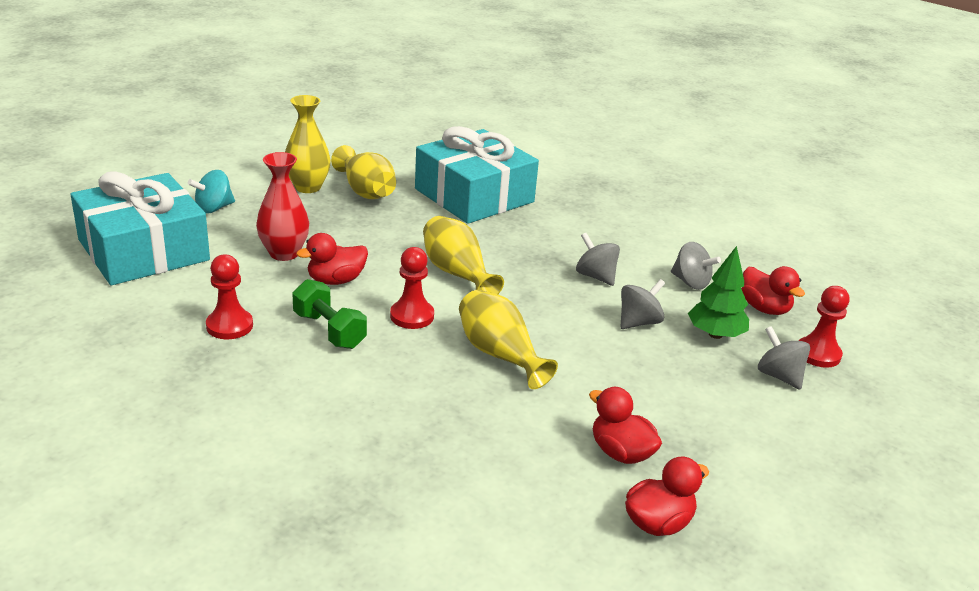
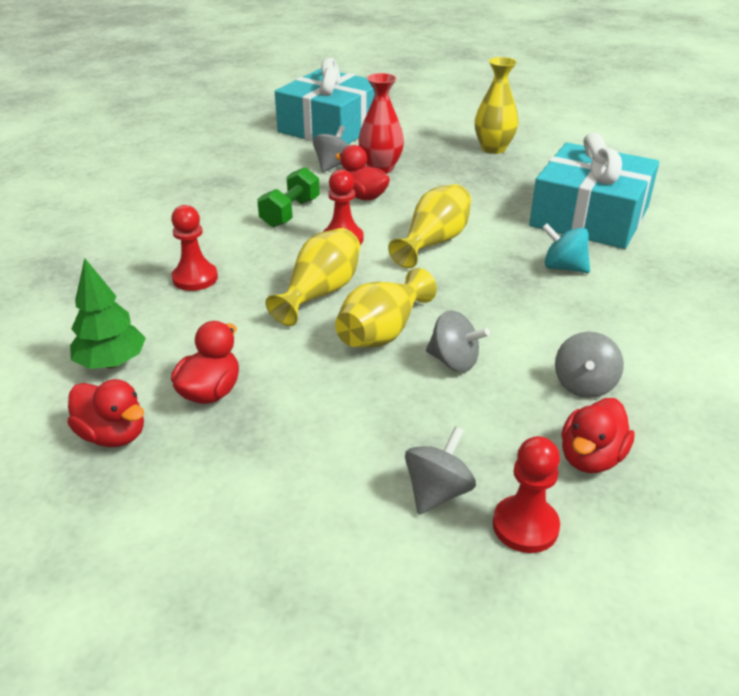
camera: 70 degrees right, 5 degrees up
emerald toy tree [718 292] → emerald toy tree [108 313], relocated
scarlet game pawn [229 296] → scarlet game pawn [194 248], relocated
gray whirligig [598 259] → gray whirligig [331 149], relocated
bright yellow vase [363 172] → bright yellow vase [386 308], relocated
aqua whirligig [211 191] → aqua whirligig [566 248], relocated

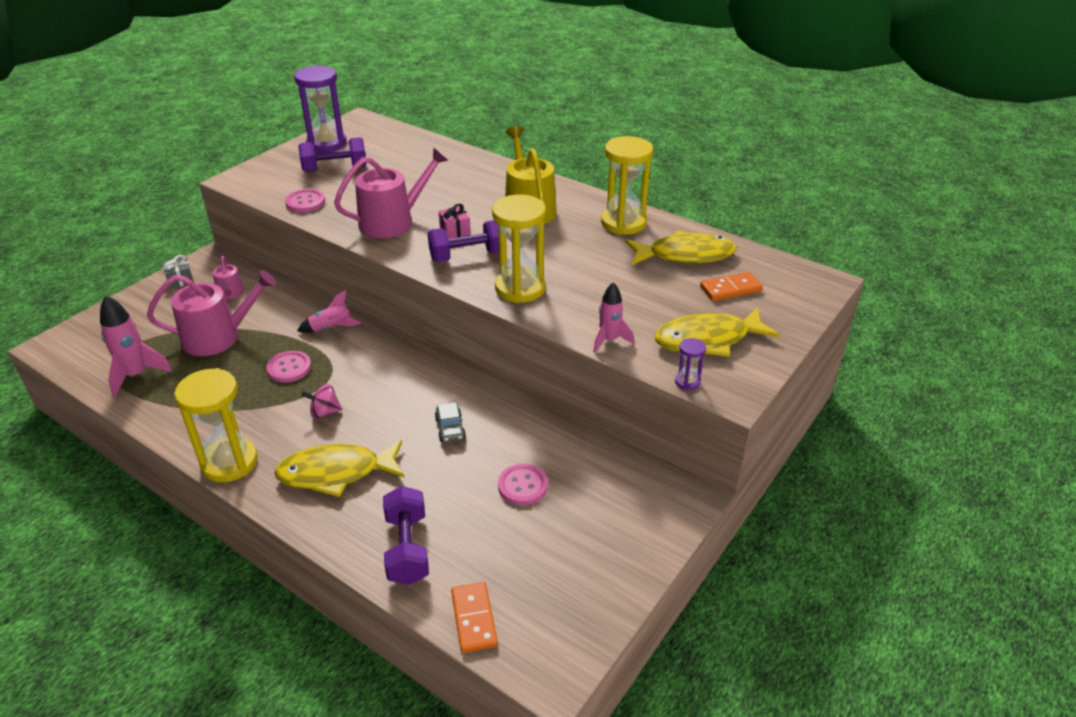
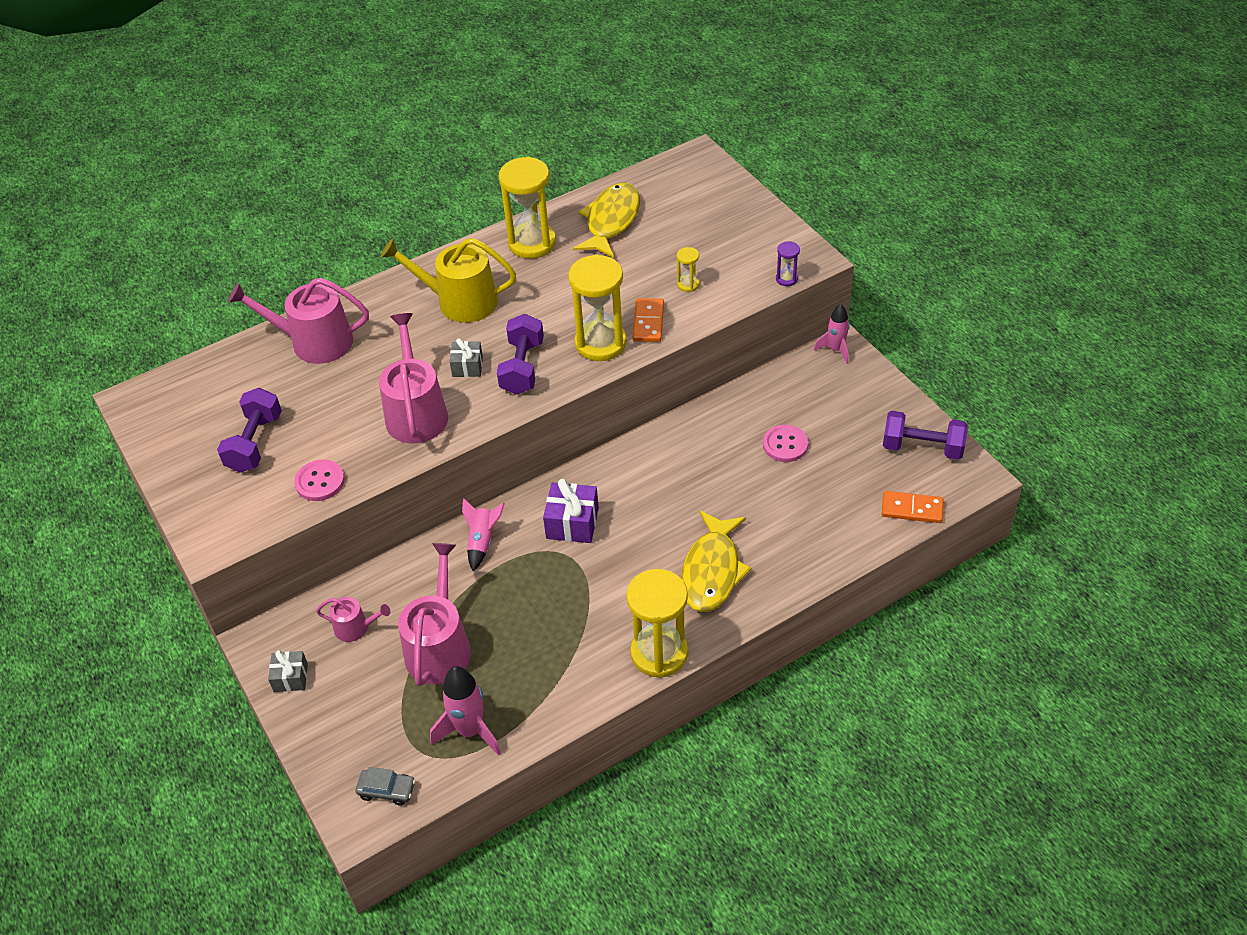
camera: 65 degrees left, 10 degrees up
- → rose-pink sprinkling can [298 321]
gray car [450 422] → gray car [386 786], relocated
rose-pink present [455 221] → gray present [466 357]
- → purple present [571 511]
orange-coloured domino piece [731 286] → orange-coloured domino piece [648 320], relocated
- → bright yellow sand timer [688 269]
rose-pink toy rocket [613 317] → rose-pink toy rocket [831 334], relocated
purple dumbbell [406 535] → purple dumbbell [925 435], relocated
rose-pink sewing button [288 367] → -
purple sand timer [320 108] → -
rose-pink whirligig [321 401] → -
bright yellow fish figure [717 332] → -

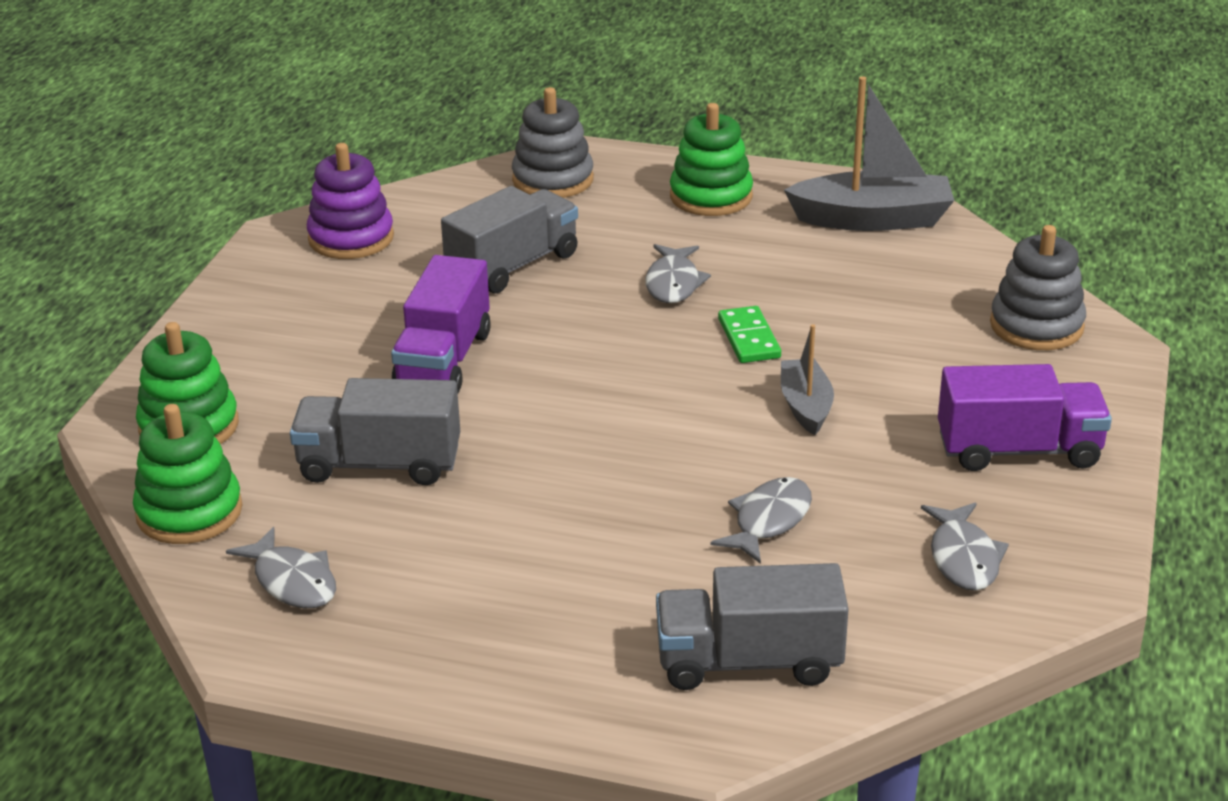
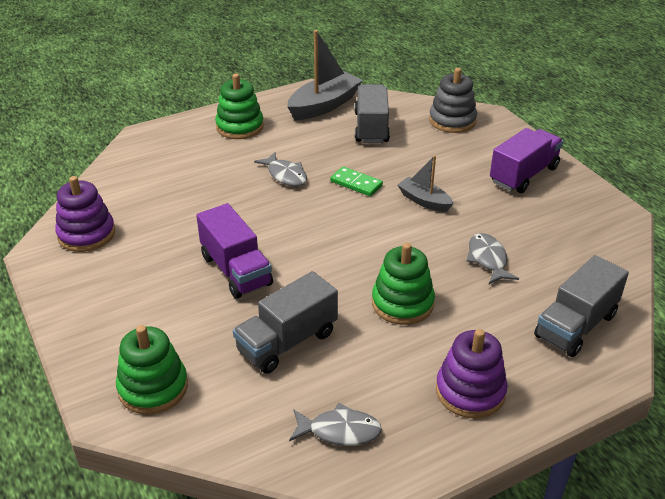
camera: 45 degrees left, 5 degrees up
gray toy truck [509 239] → gray toy truck [372 113], relocated
emerald stacking toy [187 474] → emerald stacking toy [403 284], relocated
- → purple stacking toy [472 374]
gray stacking toy [553 142] → -
gray fish figure [965 547] → -

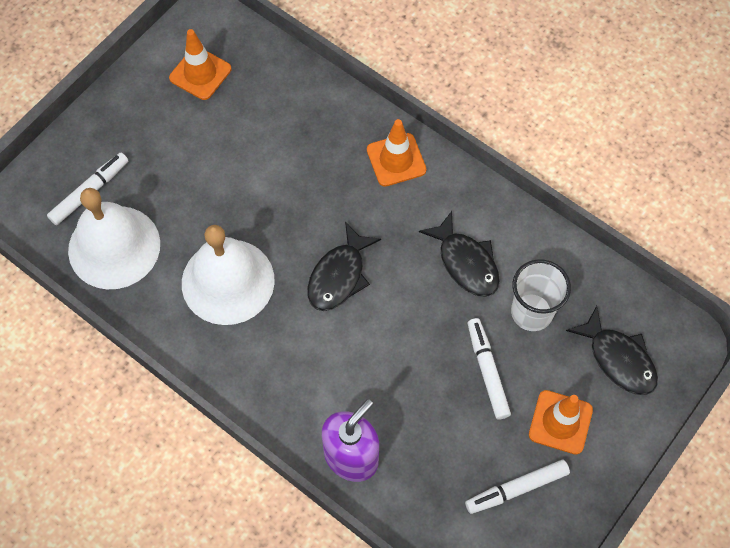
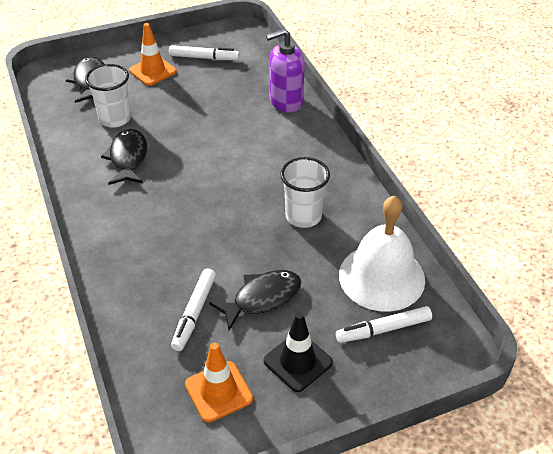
camera: 150 degrees left, 20 degrees down
snow-white marker pen [489 368] → snow-white marker pen [193 310], relocated
jet-black fish figure [344 266] → jet-black fish figure [255 300], relocated
- → jet-black traffic cone [298 352]
snow-white school bell [228 275] → snow-white tumbler [305 192]
orange-coloured traffic cone [396 153] → -

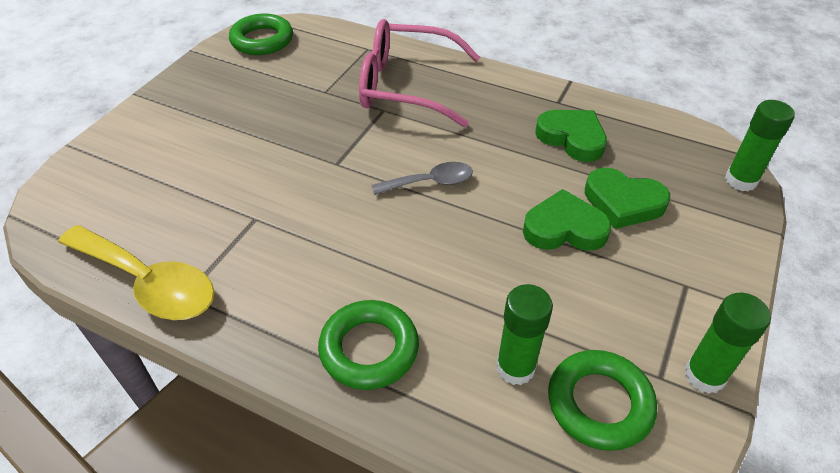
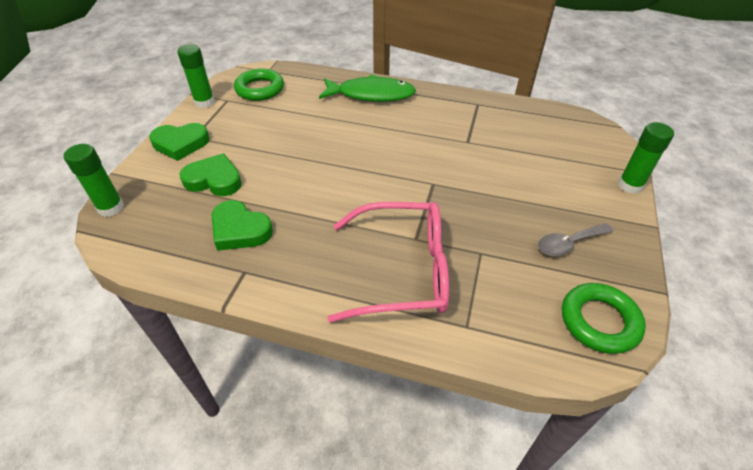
camera: 170 degrees right, 0 degrees up
emerald heart shape [567 220] → emerald heart shape [179 142], relocated
emerald hoop [368 345] → emerald fish figure [367 88]
gray tablespoon [422 178] → gray tablespoon [576 239], relocated
emerald glue stick [524 334] → emerald glue stick [646 158], relocated
bright yellow tablespoon [136 272] → -

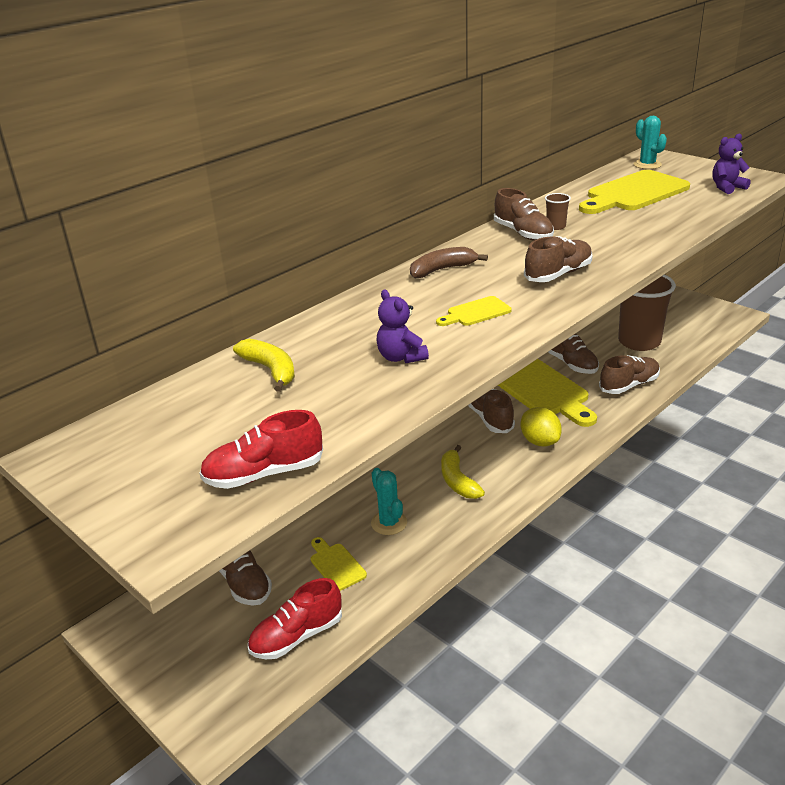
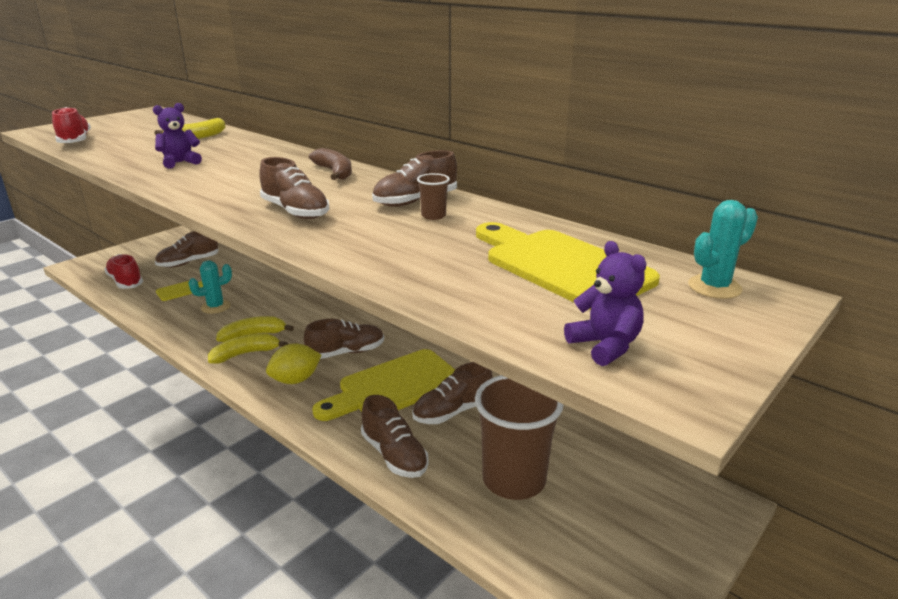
camera: 85 degrees right, 5 degrees down
- → bright yellow toy banana [248 349]
bright yellow chopping board [474 311] → -

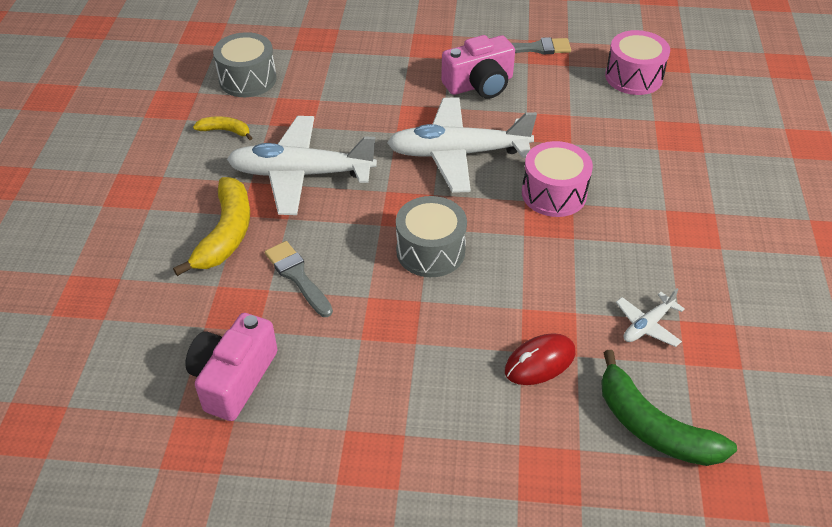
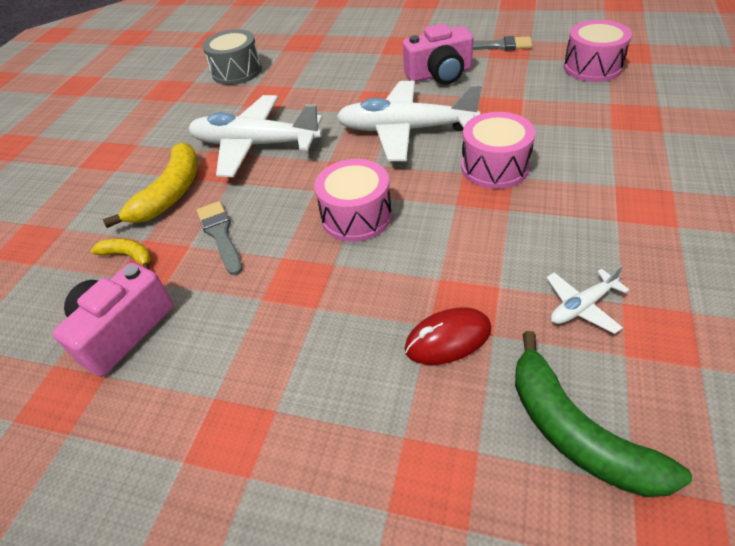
camera: 15 degrees right, 0 degrees up
bright yellow toy banana [222 128] → bright yellow toy banana [121 253], relocated
gray drum [431 236] → rose-pink drum [353 200]

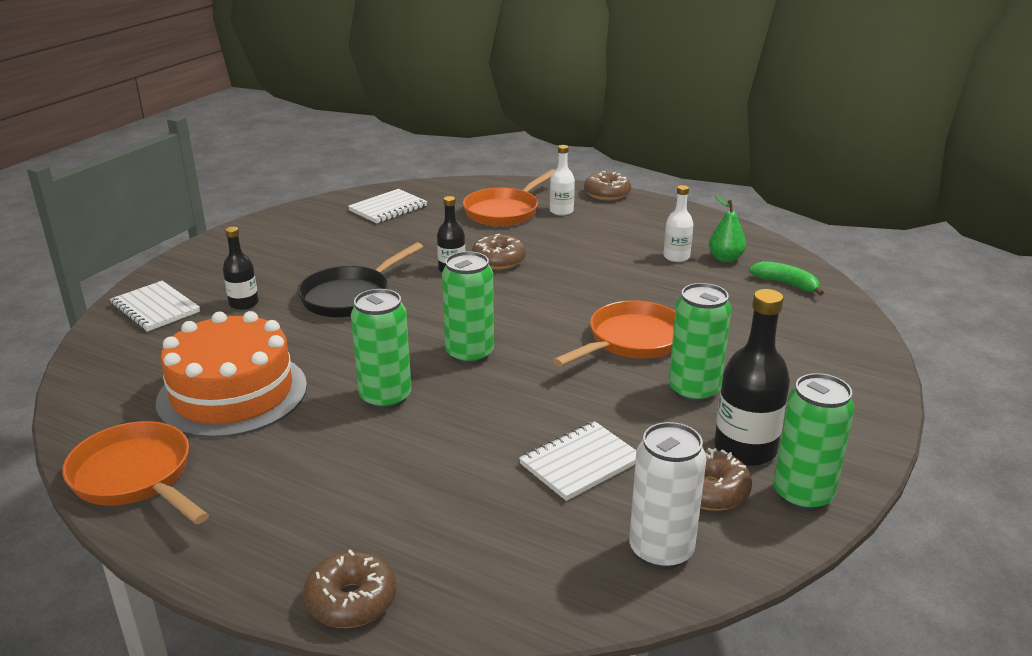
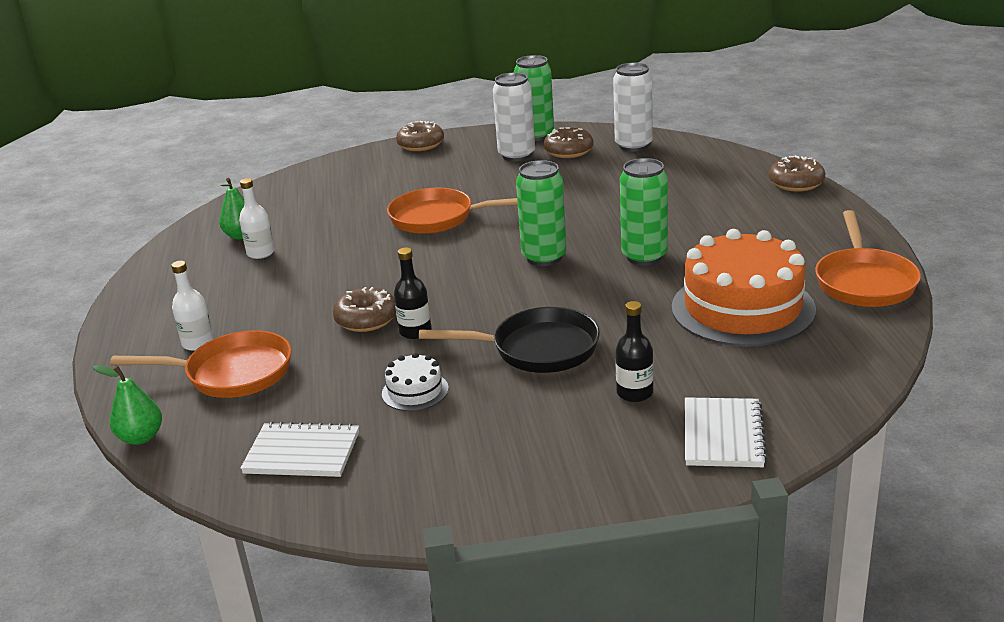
camera: 125 degrees left, 0 degrees up
- → emerald toy pear [127 405]
- → snow-white gateau [415 382]
russet donut [607 185] → russet donut [420 136], relocated
jet-black drink bottle [752 377] → snow-white can [514 117]
snow-white exercise book [577 461] → -
emerald can [700 343] → -
emerald toy banana [786 278] → -

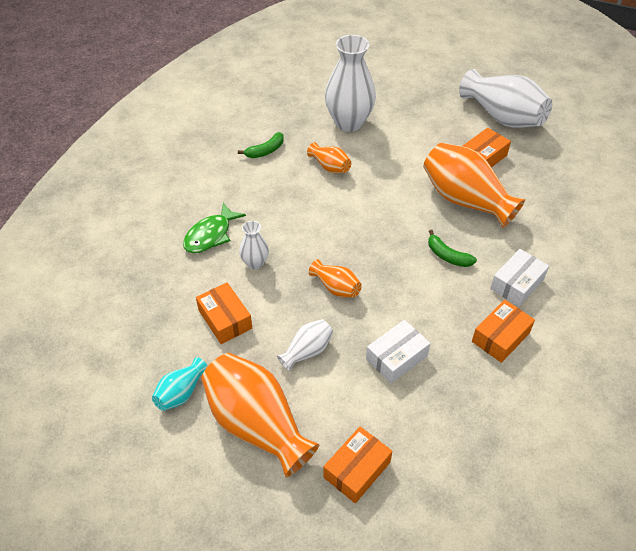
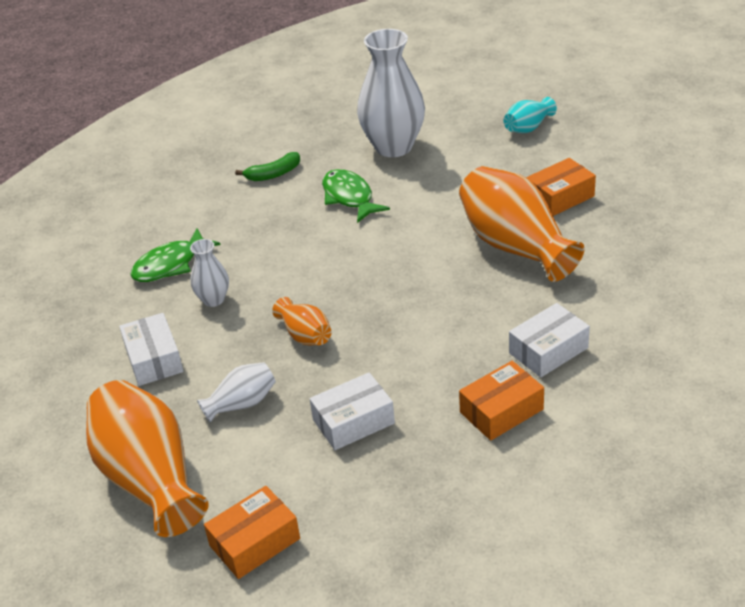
camera: 15 degrees right, 10 degrees down
orange-coloured package [224 313] → snow-white package [151 349]
orange-coloured vase [329 157] → emerald fish figure [356 196]
aqua vase [180 384] → aqua vase [530 115], relocated
emerald toy banana [452 248] → -
snow-white vase [505 98] → -

